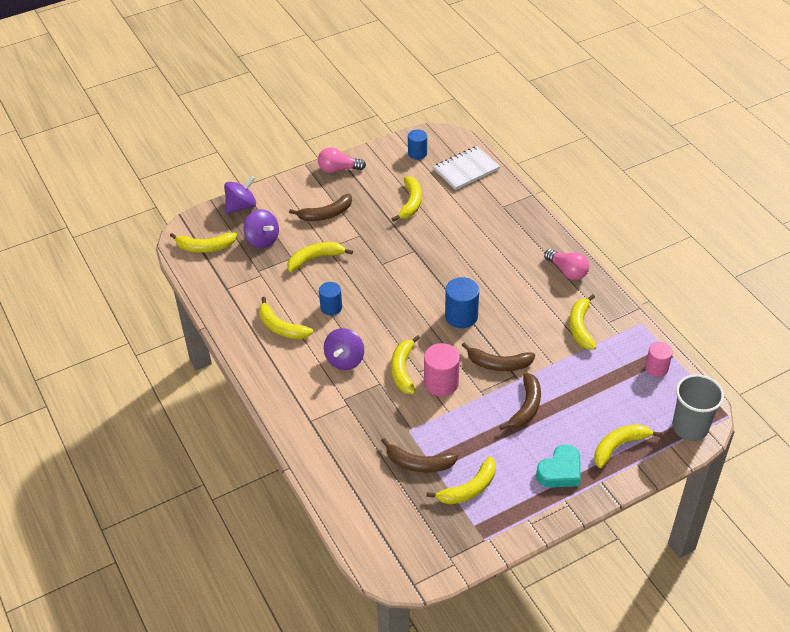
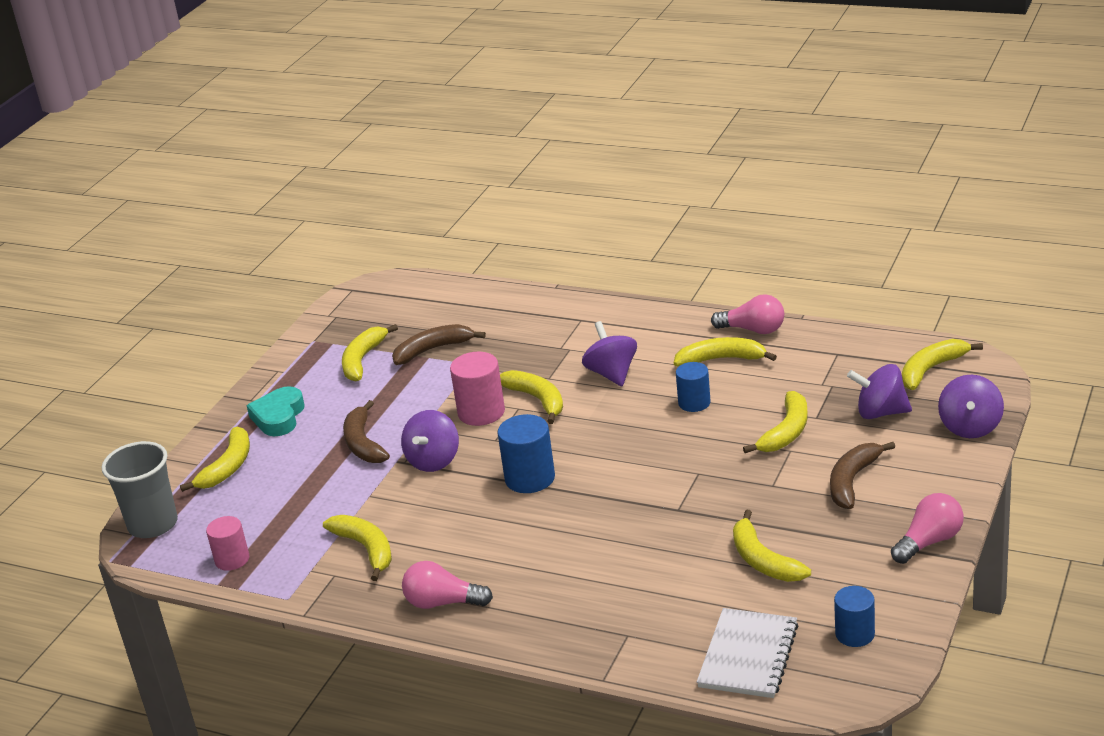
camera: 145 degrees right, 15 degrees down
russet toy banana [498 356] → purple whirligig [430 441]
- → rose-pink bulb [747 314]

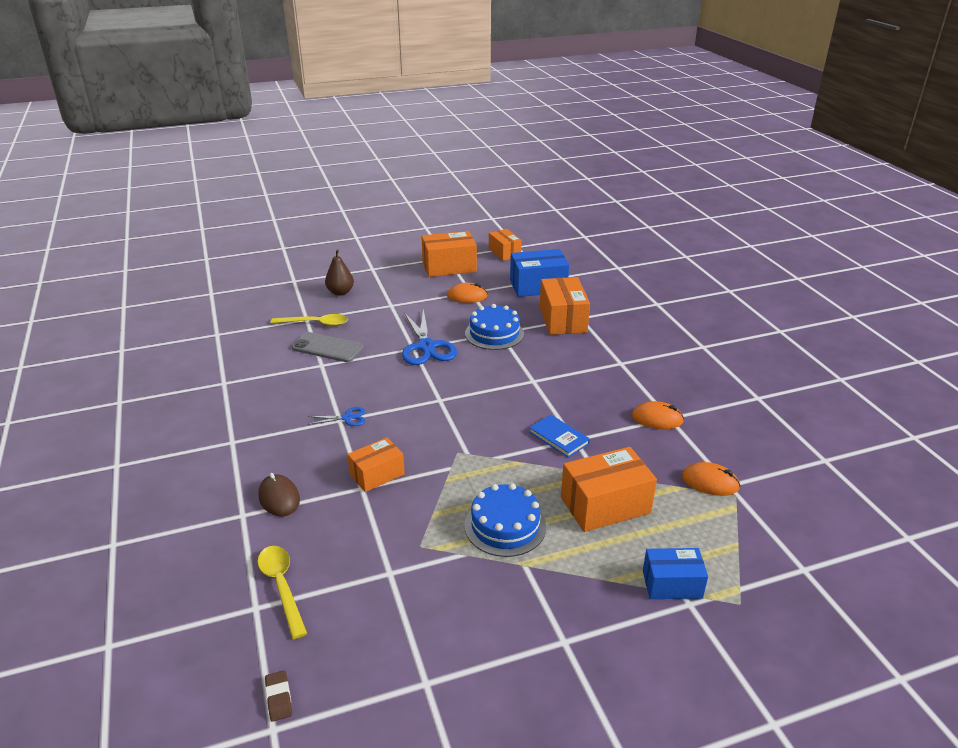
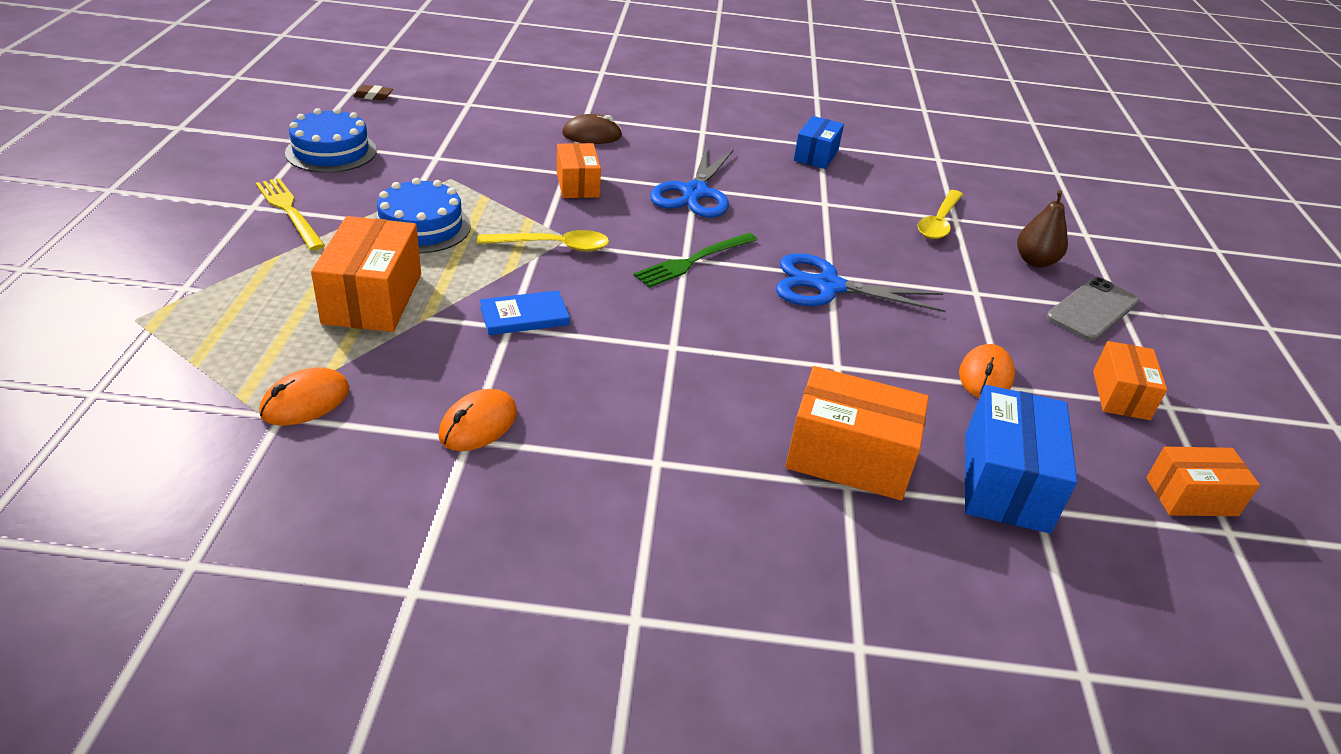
camera: 110 degrees right, 5 degrees up
- → bright yellow fork [290 214]
cobalt gateau [494 327] → cobalt gateau [331 140], relocated
bright yellow tablespoon [282 592] → bright yellow tablespoon [543 241], relocated
- → emerald fork [696 260]
cobalt shears [336 416] → cobalt shears [692 182], x2.06
cobalt package [675 573] → cobalt package [819 142], relocated
gray mobile phone [328 347] → gray mobile phone [1092 309], relocated
orange-coloured package [449 254] → orange-coloured package [1130 380], x0.63

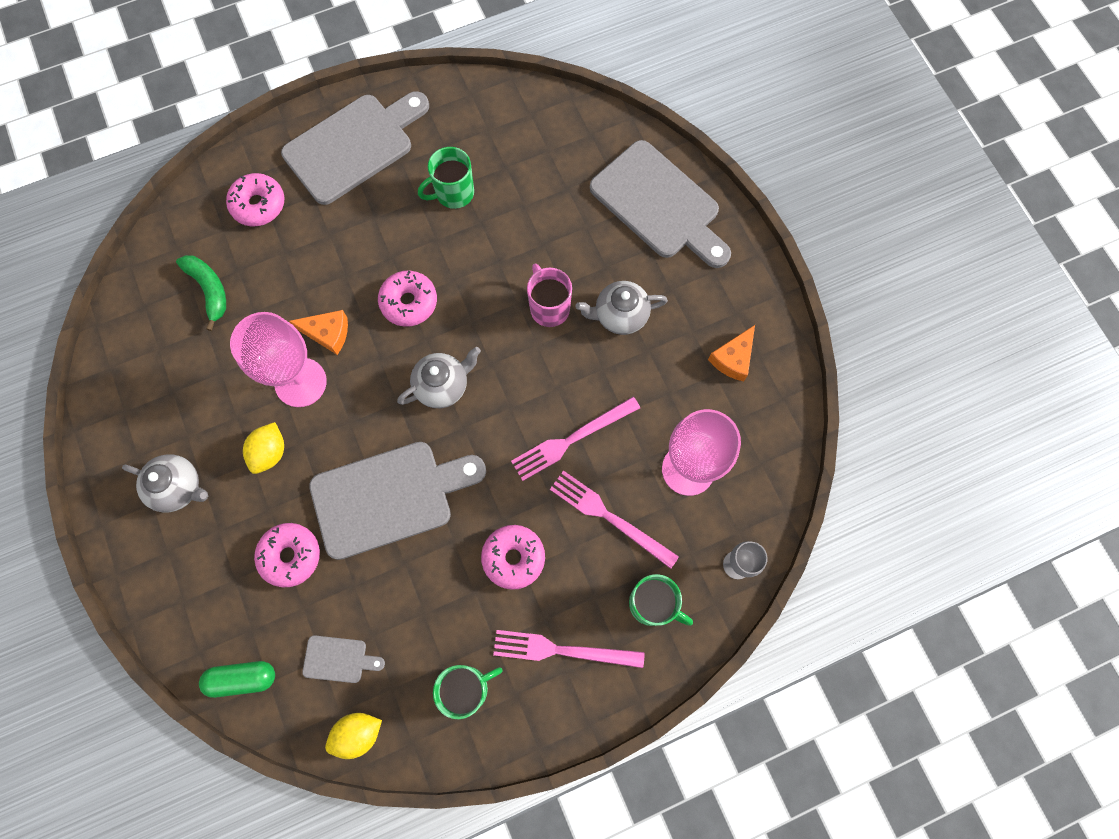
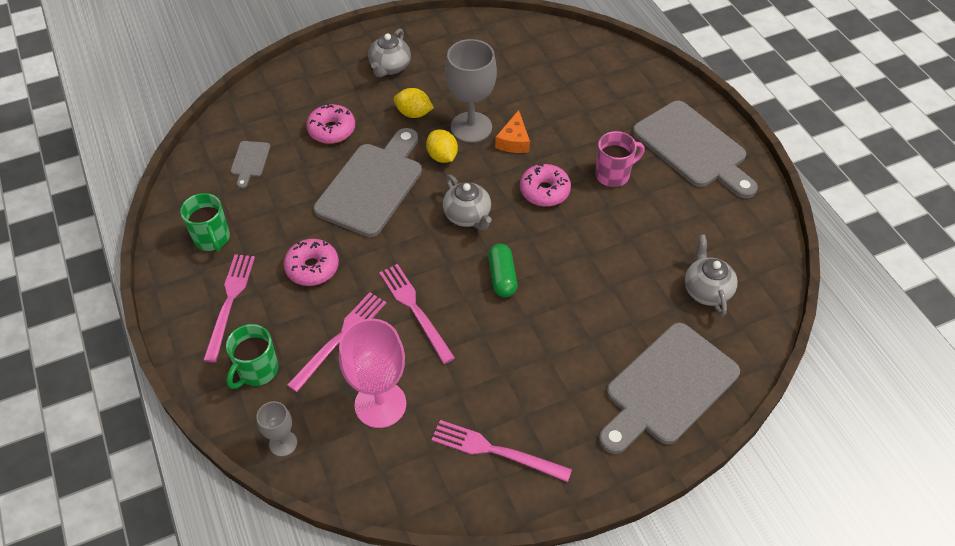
camera: 90 degrees right, 20 degrees down
gray chopping board [397 501] → gray chopping board [367 182], 135 degrees counterclockwise
bright yellow lemon [353 736] → bright yellow lemon [442 146], relocated
orange-coloured cheese [731 353] → rose-pink fork [501 451]
rose-pink chalice [278 359] → gray chalice [471 91]
emerald pill shape [237 679] → emerald pill shape [502 270], relocated
rose-pink coffee mug [549 295] → rose-pink coffee mug [620 159], relocated
gray tea pot [621 308] → gray tea pot [711 275], relocated
emerald toy banana [201 293] → -
rose-pink donut [255 199] → -
emerald coffee mug [446 178] → -

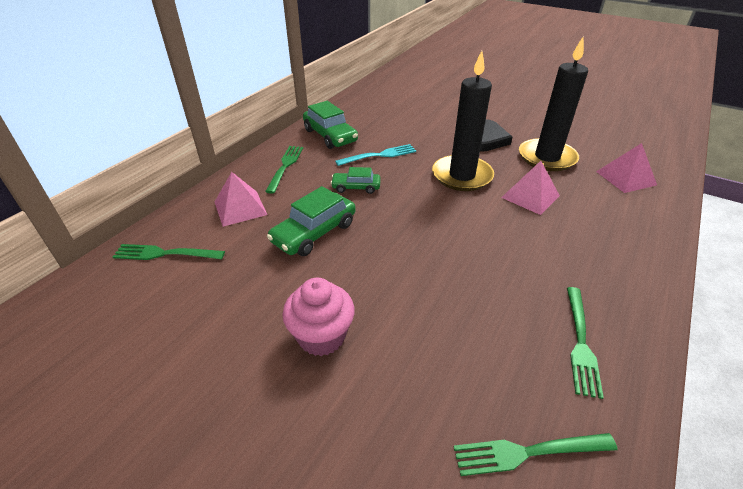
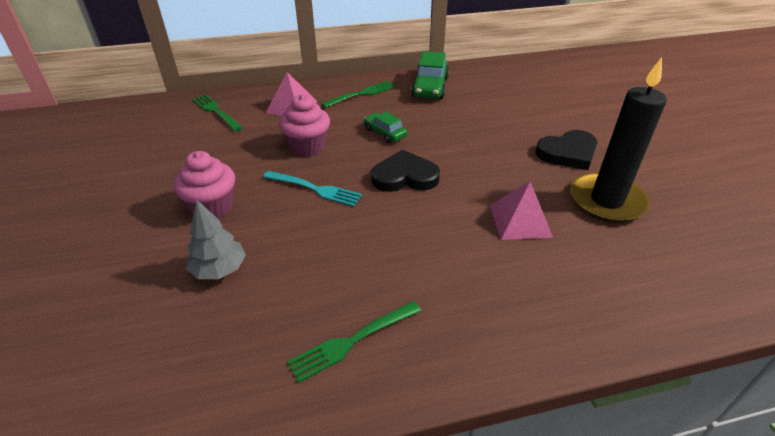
camera: 45 degrees right, 0 degrees up
- → gray toy tree [216 239]
aqua fork [375 155] → aqua fork [312 189], relocated
emerald car [311 221] → rose-pink cupcake [304 125]
- → jet-black heart shape [405 171]
jet-black wax candle [463 121] → -
emerald fork [535 454] → -
rose-pink pyramid [626 168] → -

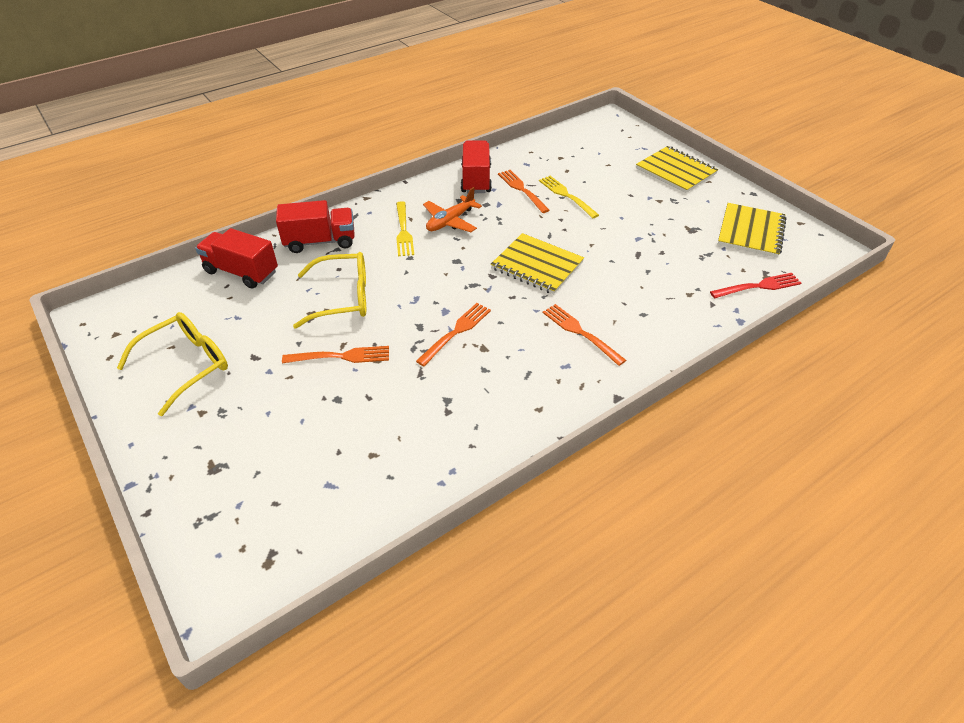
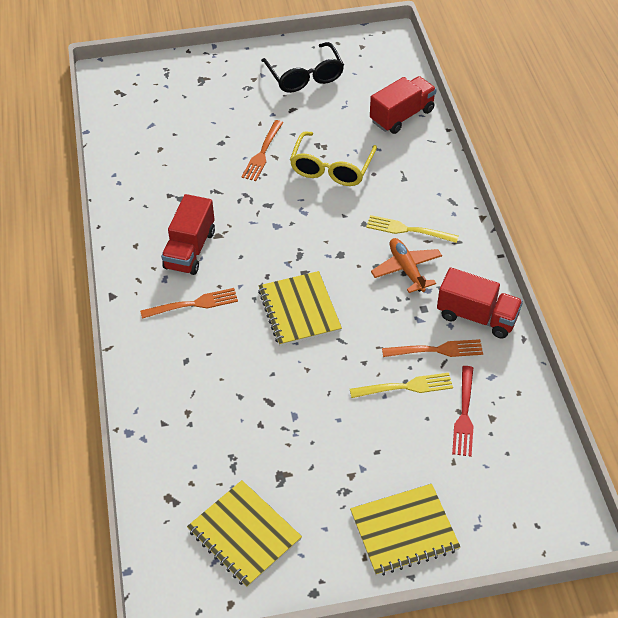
camera: 115 degrees right, 5 degrees up
scarlet toy truck [315 226] → scarlet toy truck [188 234], relocated
bright yellow exercise book [537 263] → bright yellow exercise book [300 308], 75 degrees counterclockwise
bright yellow glasses [172 364] → jet-black glasses [302 67]
scarlet fork [755 286] → scarlet fork [463 411], relocated
orange-coloured fork [453 334] → -

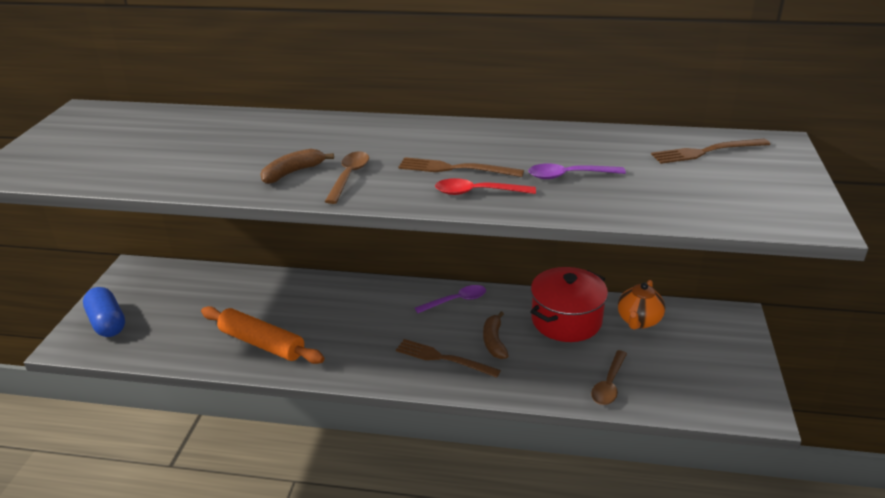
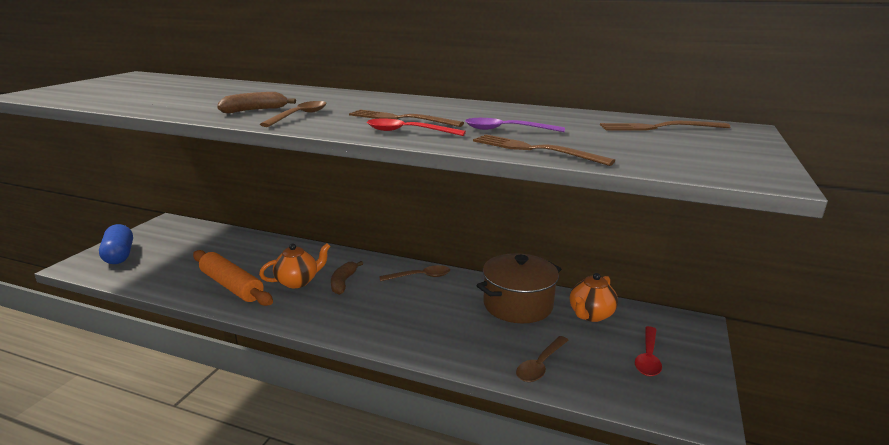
camera: 10 degrees right, 10 degrees down
- → orange-coloured tea pot [295 265]
russet toy banana [496 335] → russet toy banana [347 278], relocated
purple tablespoon [450 299] → russet tablespoon [414 273]
russet fork [448 358] → russet fork [544 150], relocated
scarlet cooking pot [569 304] → russet cooking pot [518 288]
- → scarlet tablespoon [648 351]

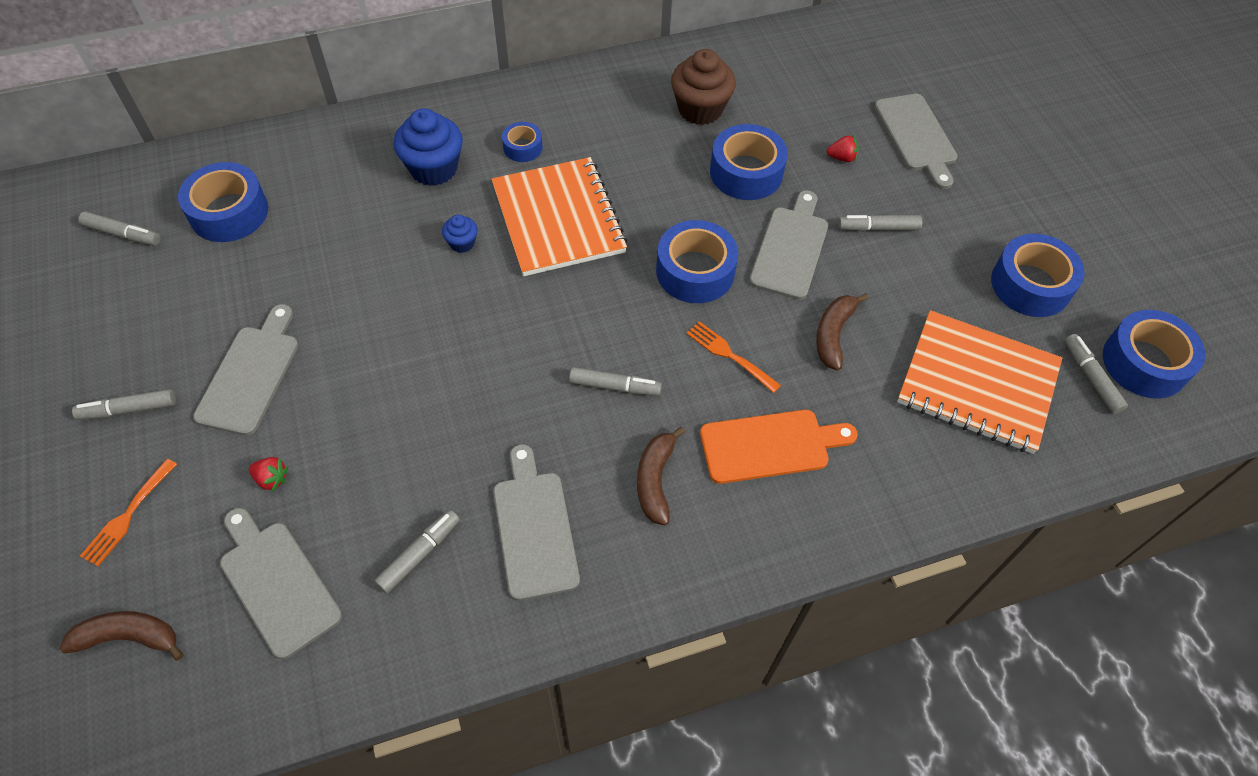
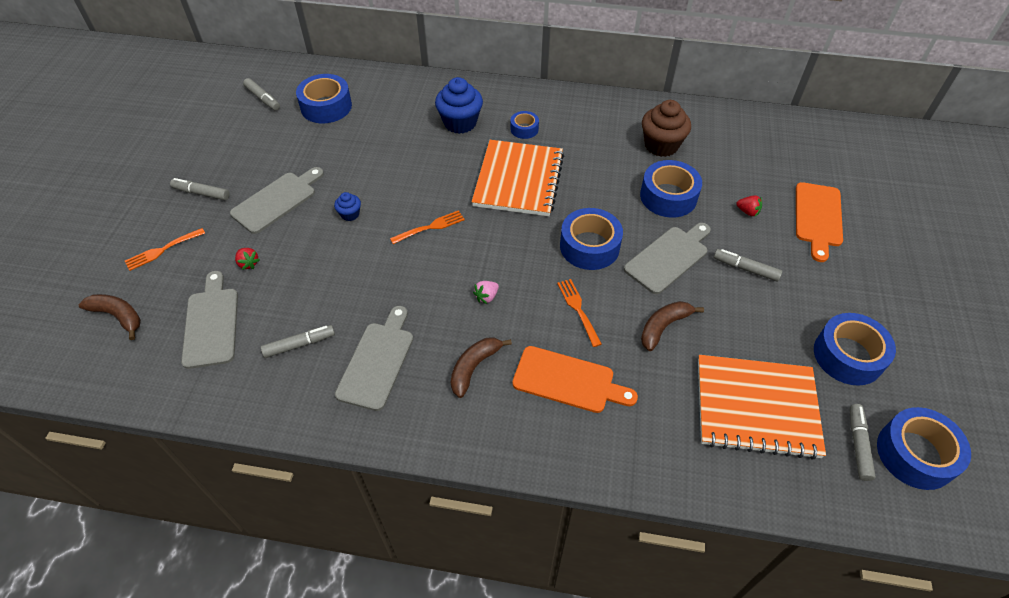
camera: 30 degrees right, 5 degrees down
cobalt cupcake [460 234] → cobalt cupcake [347 206], relocated
- → orange-coloured fork [427 227]
gray marker pen [615 381] → rose-pink strawberry [486 292]
orange-coloured exercise book [979 382] → orange-coloured exercise book [762 407], 45 degrees counterclockwise
gray chopping board [916 141] → orange-coloured chopping board [819 222]

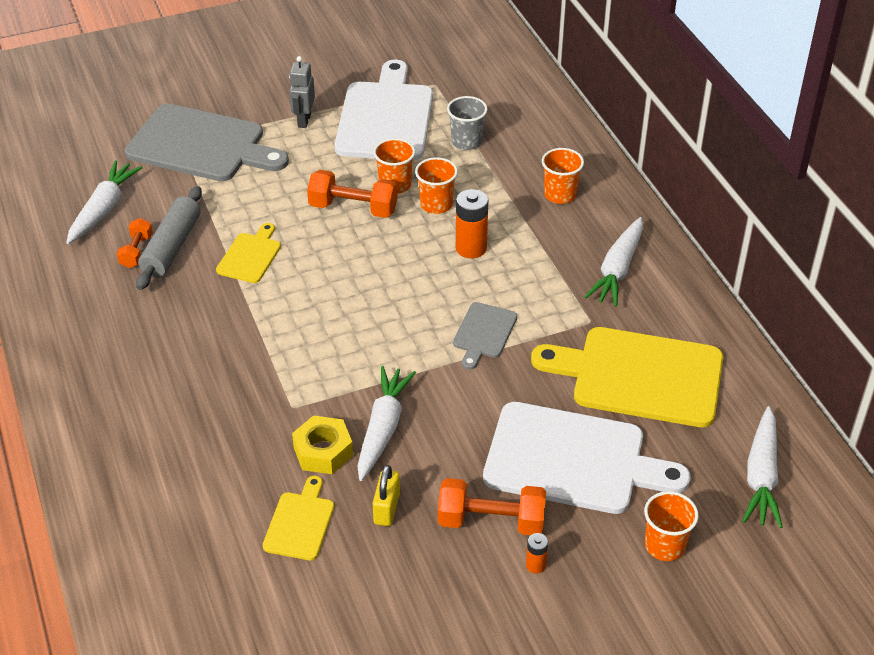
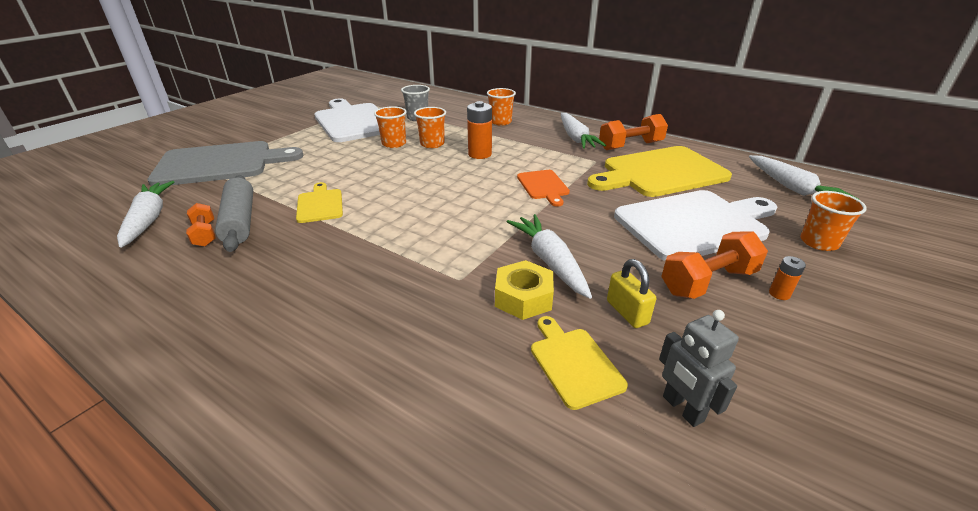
camera: 35 degrees left, 10 degrees down
gray chopping board [485 336] → orange-coloured chopping board [543 188]
orange-coloured dumbbell [352 194] → orange-coloured dumbbell [633 132], relocated
gray robot figure [302 92] → gray robot figure [699 368], relocated

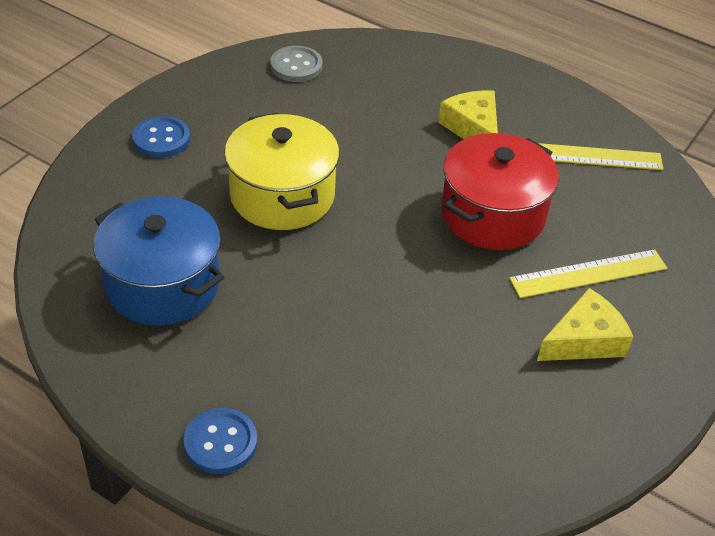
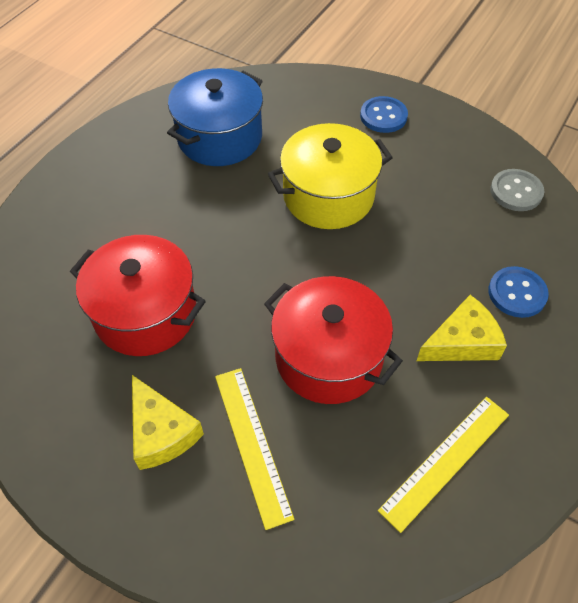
camera: 90 degrees right, 10 degrees up
- → scarlet cooking pot [138 295]
bright yellow measuring stick [600 156] → bright yellow measuring stick [443 465], 45 degrees clockwise
cobalt sewing button [220 441] → cobalt sewing button [518 292], relocated

